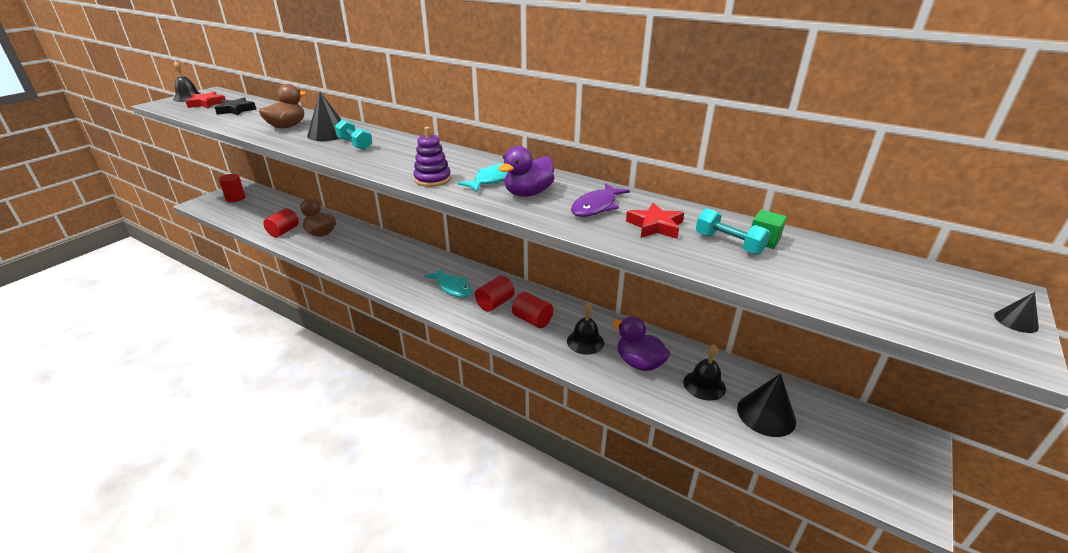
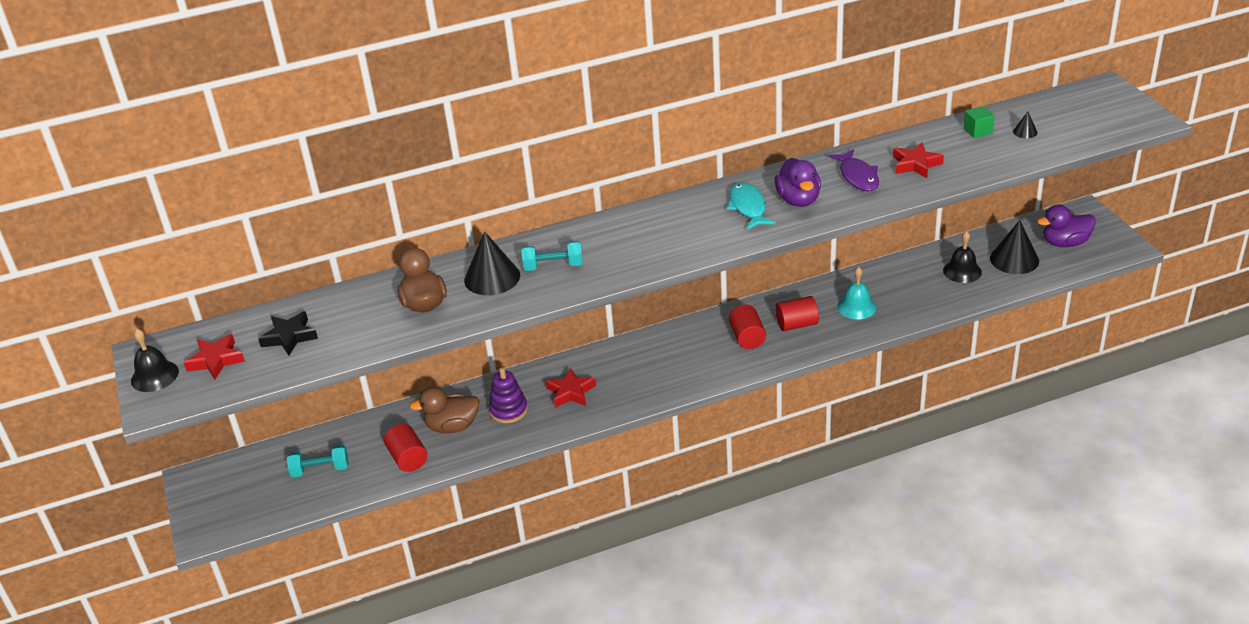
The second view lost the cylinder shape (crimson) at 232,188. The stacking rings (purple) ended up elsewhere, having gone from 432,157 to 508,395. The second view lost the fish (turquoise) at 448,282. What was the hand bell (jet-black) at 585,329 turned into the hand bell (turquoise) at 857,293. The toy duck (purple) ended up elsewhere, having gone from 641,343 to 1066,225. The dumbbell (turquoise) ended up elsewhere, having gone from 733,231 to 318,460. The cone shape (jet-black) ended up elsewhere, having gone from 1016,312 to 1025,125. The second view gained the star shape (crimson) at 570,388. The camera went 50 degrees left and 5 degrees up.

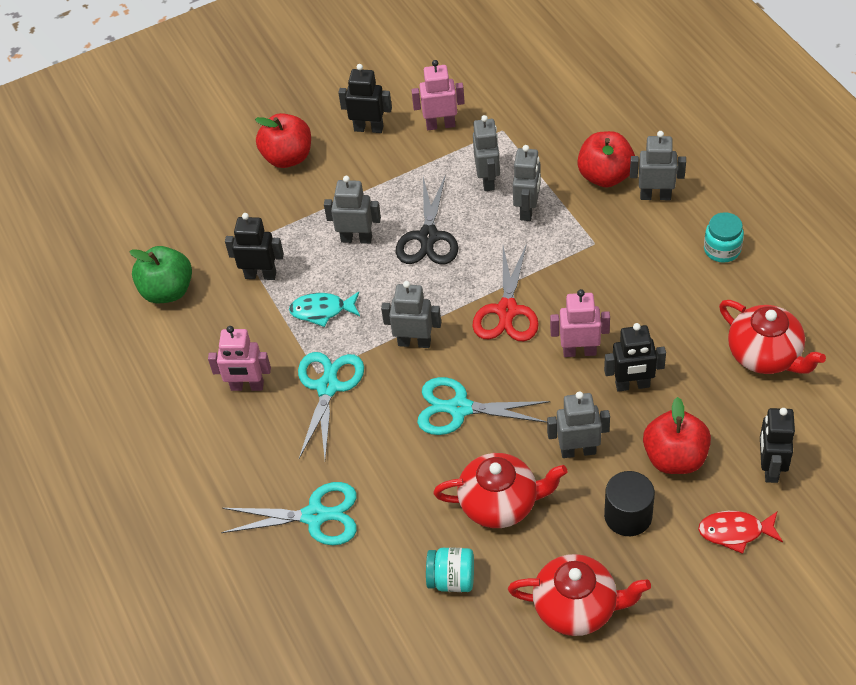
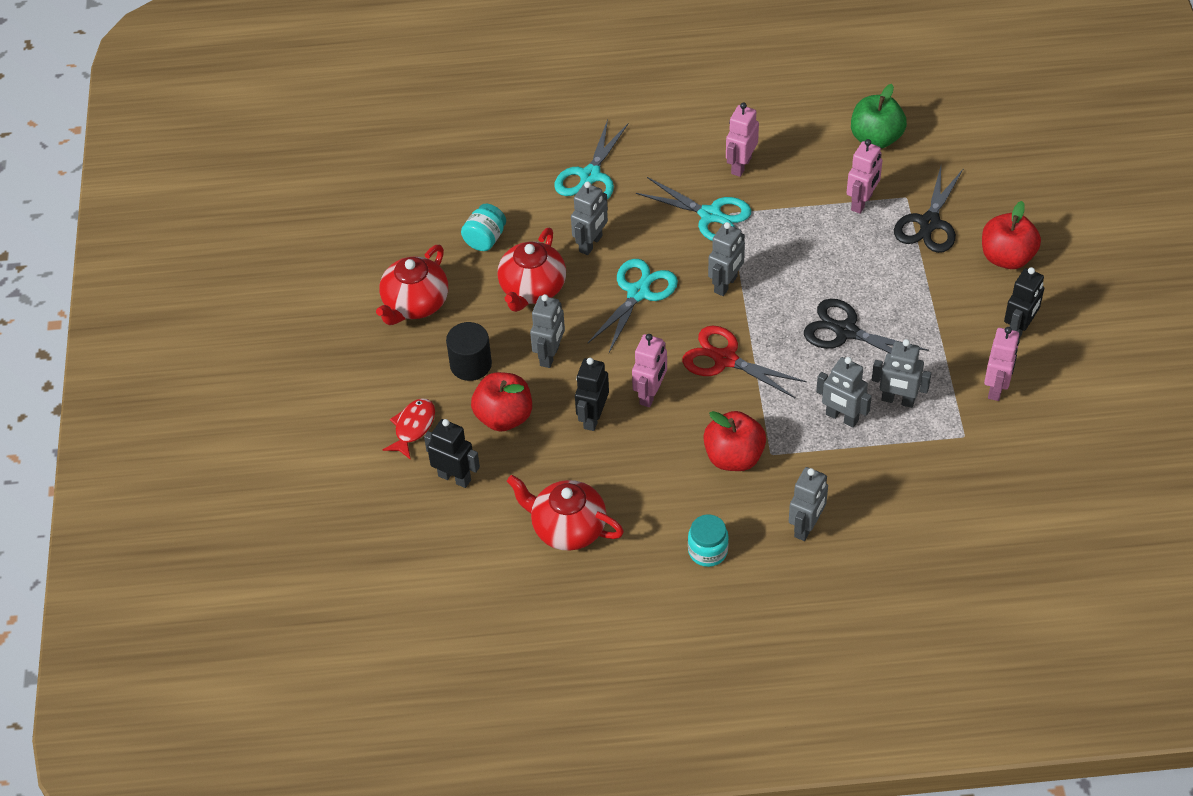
What was the toy robot (jet-black) at 254,246 turned into the toy robot (rose-pink) at 865,176. The second view lost the fish (turquoise) at 324,309. The toy robot (gray) ended up elsewhere, having gone from 352,210 to 589,218. The apple (crimson) ended up elsewhere, having gone from 606,159 to 734,441. The china teapot (crimson) at 772,337 ended up facing another way, 45 degrees clockwise from before. The second view gained the scissors (jet-black) at 929,209. The camera went 110 degrees right and 0 degrees up.

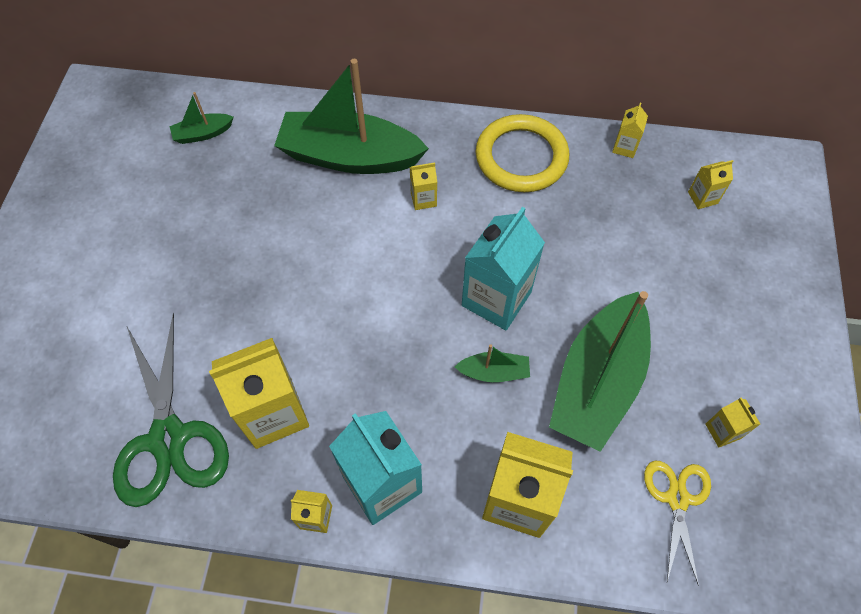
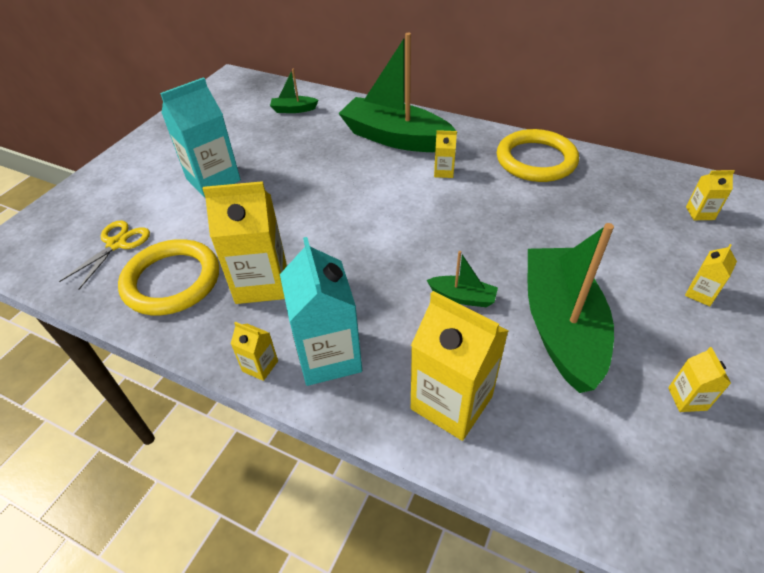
Where the scissors (green) stood at 171,410, the torus (golden) came to stand at 168,277. The carton (turquoise) ended up elsewhere, having gone from 503,268 to 200,137. The sailboat (green) at 600,371 ended up facing another way, 135 degrees clockwise from before. The carton (golden) ended up elsewhere, having gone from 630,130 to 711,275. The scissors (golden) ended up elsewhere, having gone from 677,523 to 104,255. The camera went 20 degrees right and 15 degrees down.

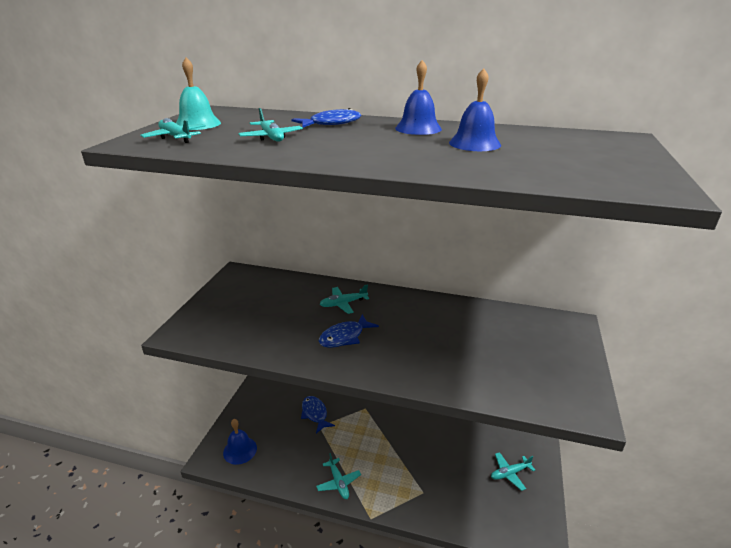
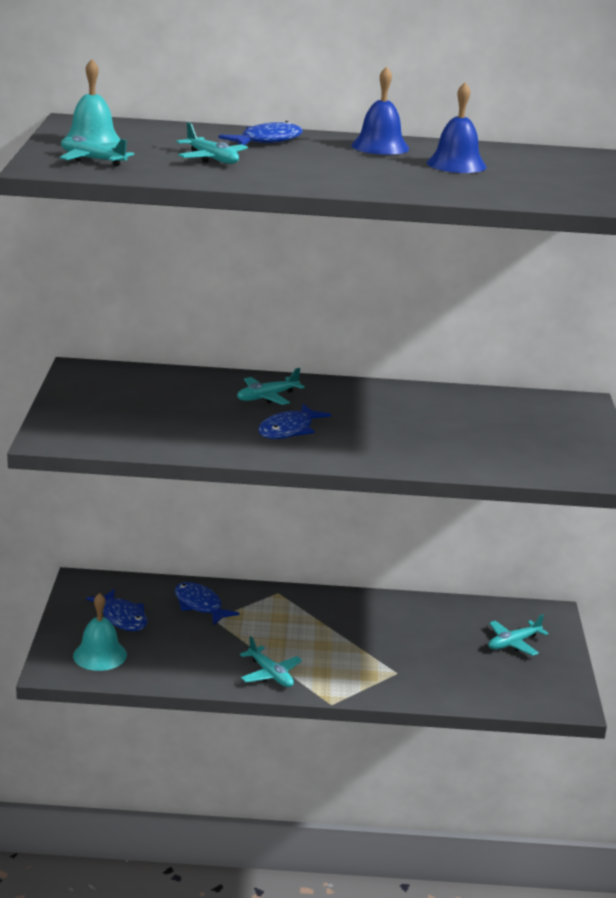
What was the hand bell (royal blue) at 240,442 turned into the hand bell (turquoise) at 100,632. The second view gained the fish (royal blue) at 116,610. The camera went 15 degrees left and 5 degrees down.

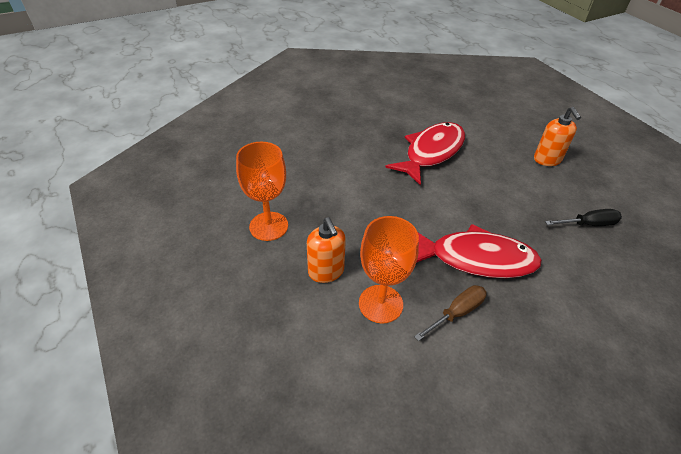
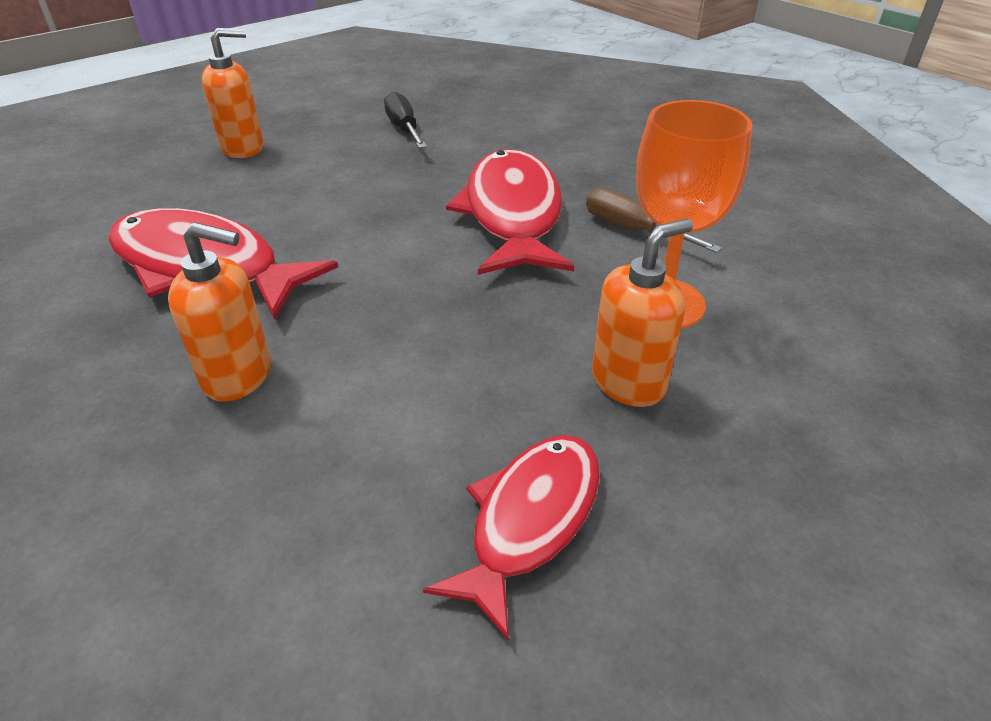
Where the wine glass (orange-coloured) stood at 262,191, the fish (crimson) came to stand at 511,538. The second view gained the soap pump (orange-coloured) at 219,312. The camera went 100 degrees left and 5 degrees down.

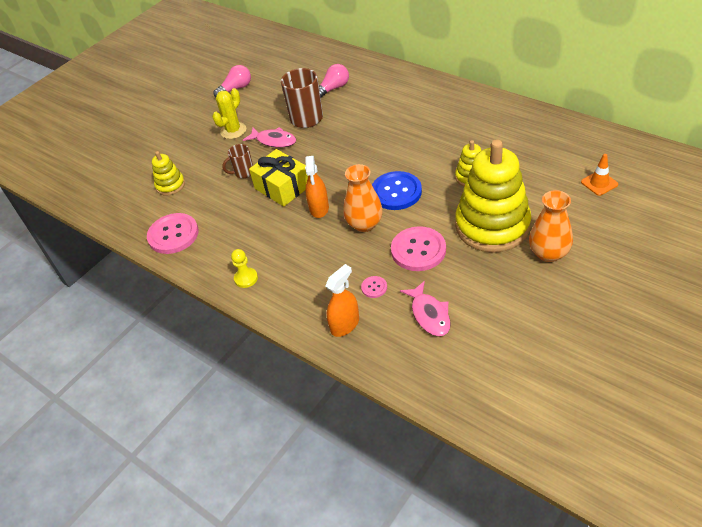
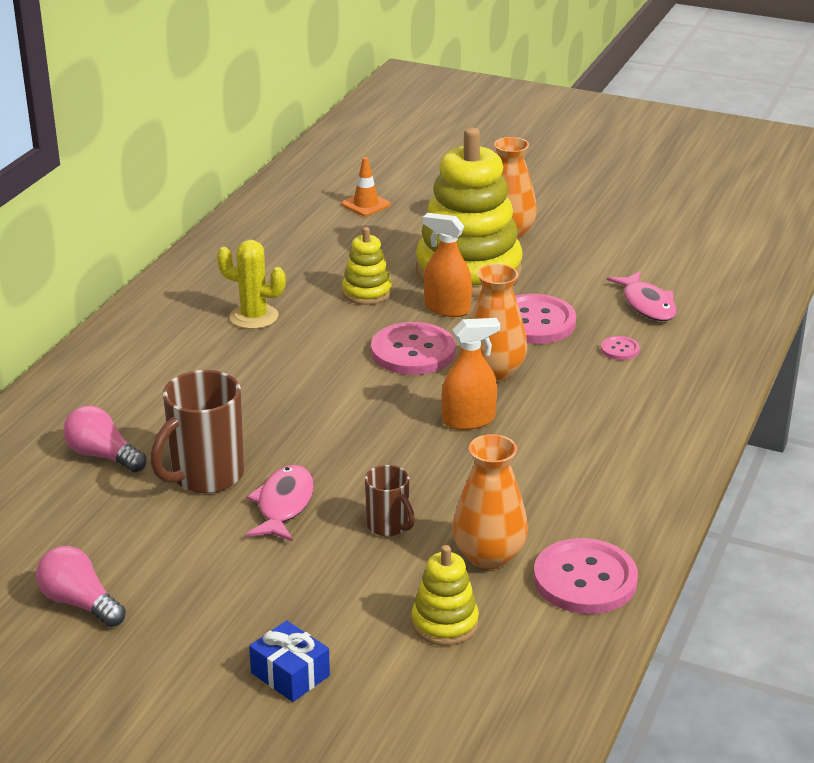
The saguaro cactus (golden) ended up elsewhere, having gone from 229,113 to 251,284. The second view lost the chess pawn (golden) at 244,268. The second view lost the present (golden) at 278,178. The spray cleaner (orange-coloured) ended up elsewhere, having gone from 342,300 to 447,265. What was the sewing button (royal blue) at 397,190 turned into the sewing button (rose-pink) at 413,348. The fish (rose-pink) at 425,308 ended up facing another way, 105 degrees clockwise from before. The second view gained the present (royal blue) at 289,661. The second view gained the flower vase (orange-coloured) at 490,501. The camera went 110 degrees left and 15 degrees down.

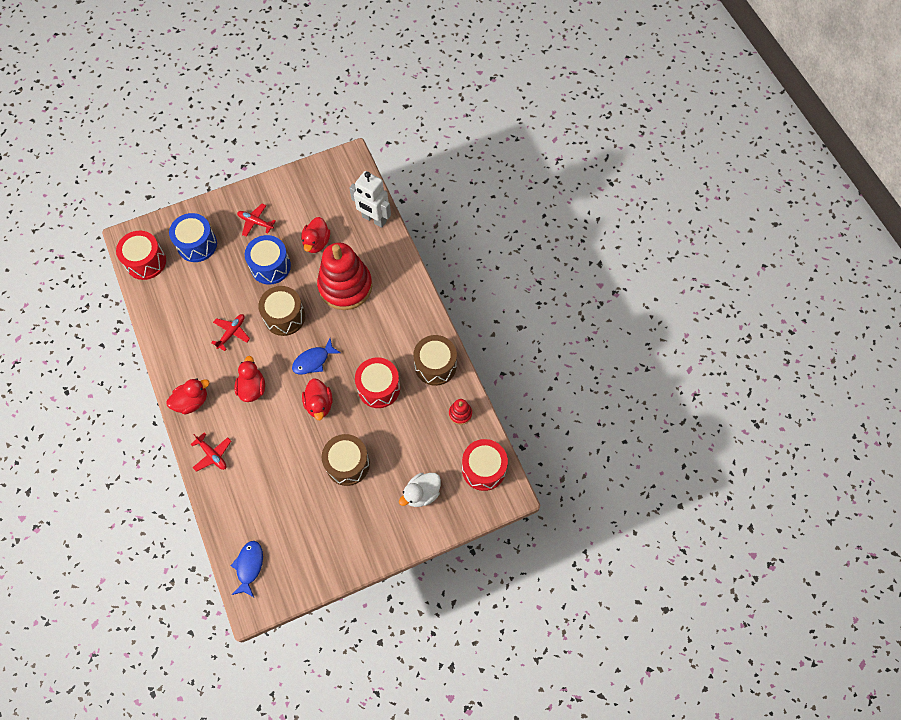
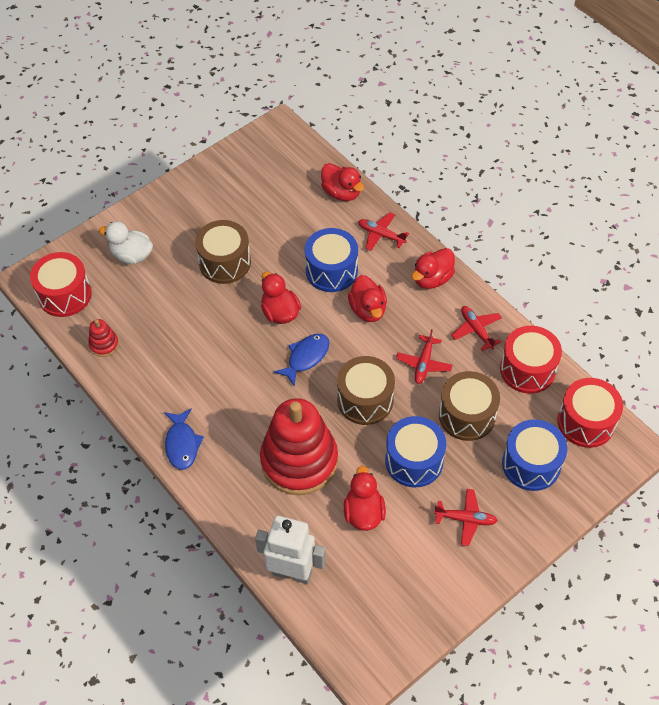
The fish (royal blue) ended up elsewhere, having gone from 247,569 to 184,439. The toy drum (crimson) ended up elsewhere, having gone from 377,382 to 531,360. The toy duck (white) at 420,490 ended up facing another way, 105 degrees counterclockwise from before. The toy drum (russet) ended up elsewhere, having gone from 435,360 to 469,406. The second view gained the toy drum (royal blue) at 331,260. The second view gained the toy duck (crimson) at 342,182. The second view gained the aeroplane (crimson) at 476,328. The camera went 165 degrees right and 10 degrees down.

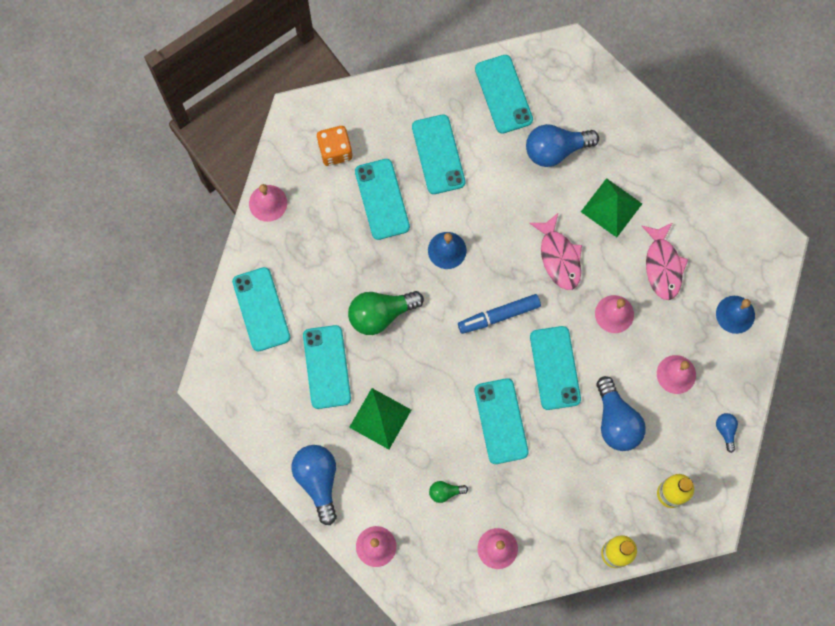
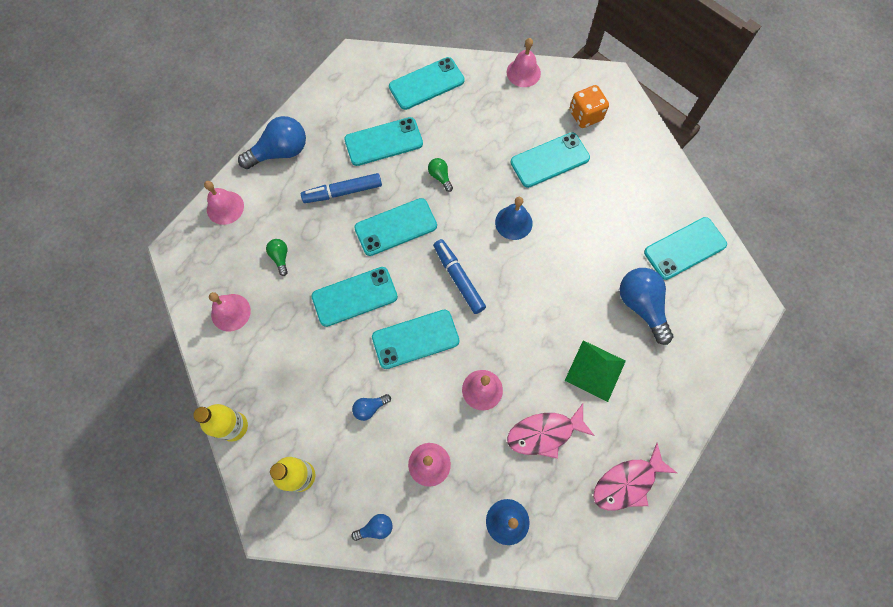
The size of the lightbulb (green) at 386,313 changed by a factor of 0.49. Where the pyramid (green) stood at 380,418, the felt pen (royal blue) came to stand at 341,188. The phone (turquoise) ended up elsewhere, having gone from 438,154 to 395,227. The fish (rose-pink) ended up elsewhere, having gone from 555,251 to 635,477. The size of the lightbulb (royal blue) at 621,413 changed by a factor of 0.49. The camera went 80 degrees right and 5 degrees down.

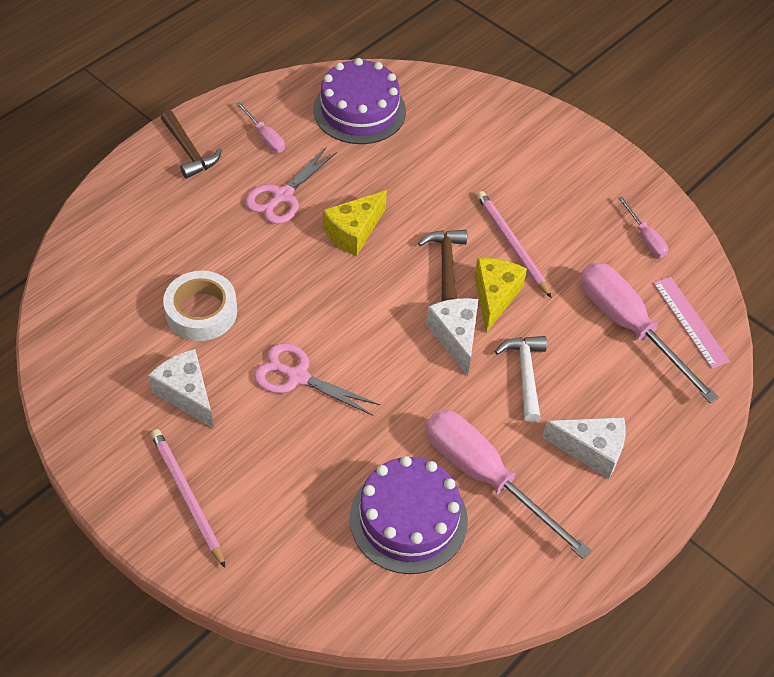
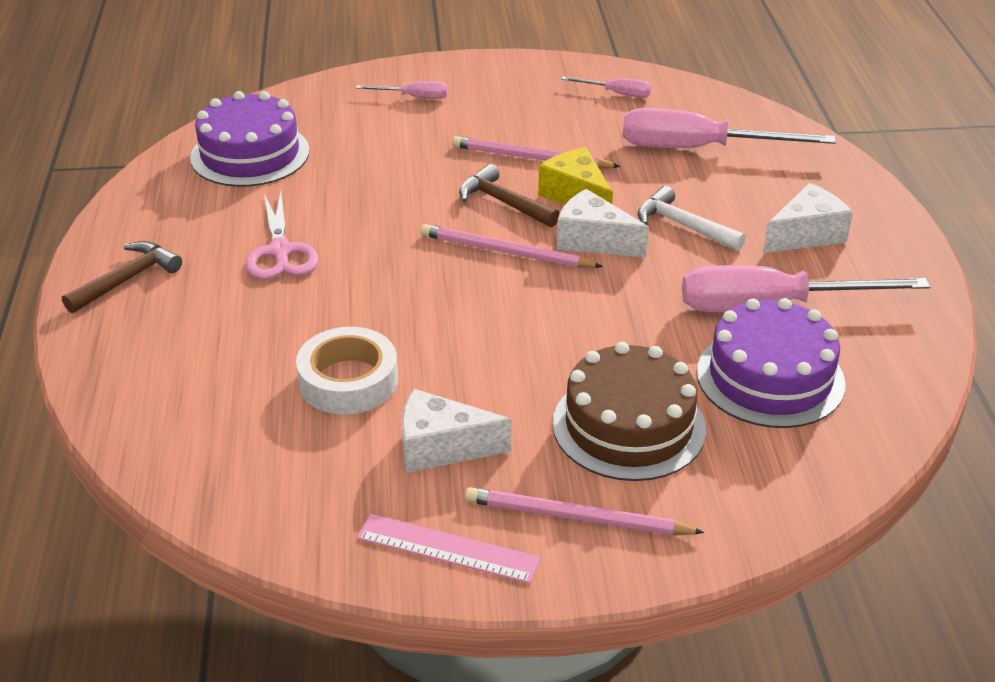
The claw hammer (russet) at 191,144 ended up facing another way, 60 degrees counterclockwise from before. The flat screwdriver (rose-pink) ended up elsewhere, having gone from 260,127 to 402,90. The second view lost the scissors (rose-pink) at 317,379. The second view lost the cheese (golden) at 355,223. The measuring stick (rose-pink) ended up elsewhere, having gone from 691,322 to 449,549. The second view gained the wooden pencil (rose-pink) at 512,246. The second view gained the gateau (russet) at 629,411. The camera went 45 degrees left and 15 degrees down.

